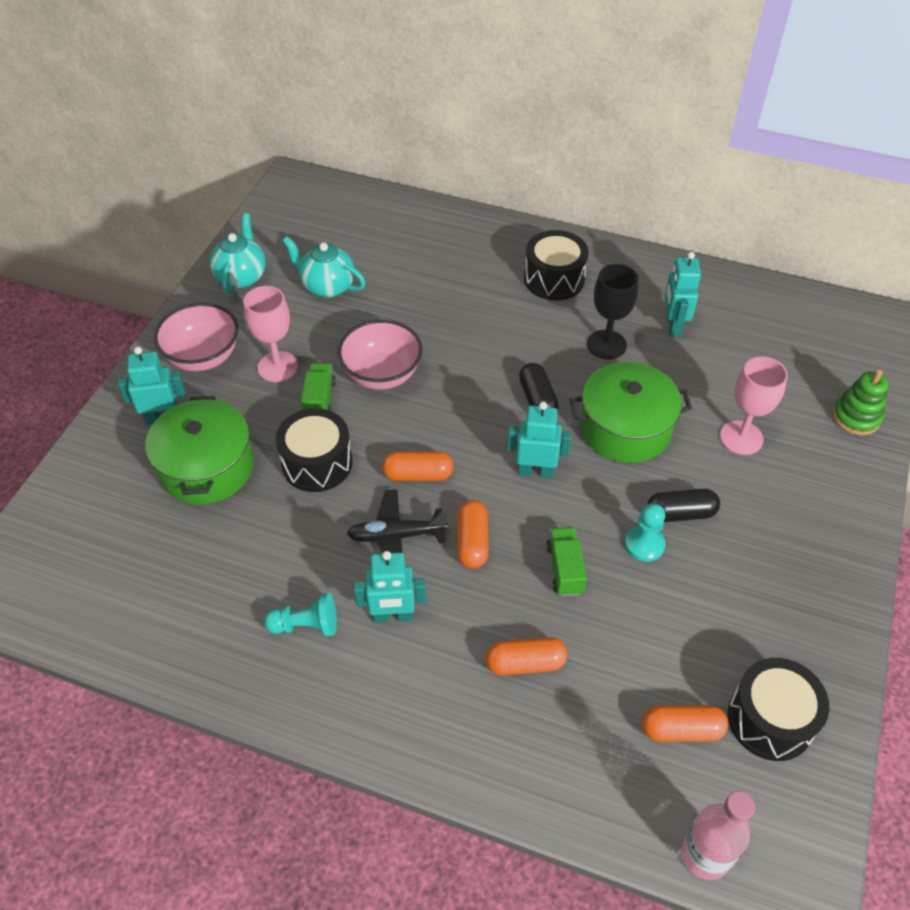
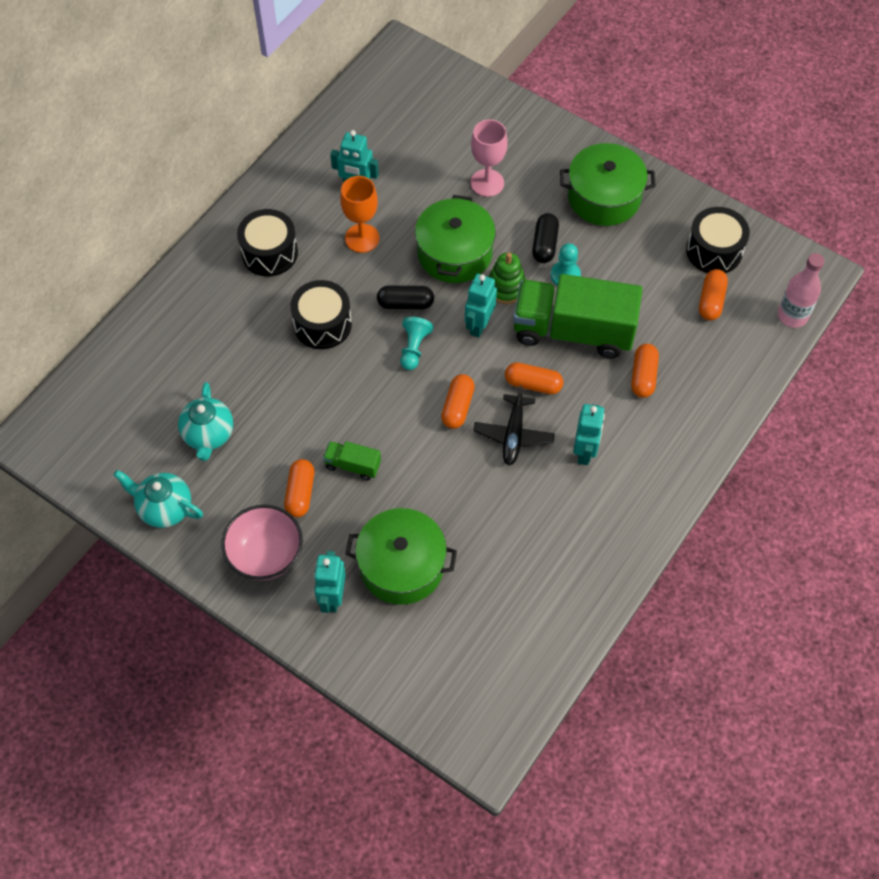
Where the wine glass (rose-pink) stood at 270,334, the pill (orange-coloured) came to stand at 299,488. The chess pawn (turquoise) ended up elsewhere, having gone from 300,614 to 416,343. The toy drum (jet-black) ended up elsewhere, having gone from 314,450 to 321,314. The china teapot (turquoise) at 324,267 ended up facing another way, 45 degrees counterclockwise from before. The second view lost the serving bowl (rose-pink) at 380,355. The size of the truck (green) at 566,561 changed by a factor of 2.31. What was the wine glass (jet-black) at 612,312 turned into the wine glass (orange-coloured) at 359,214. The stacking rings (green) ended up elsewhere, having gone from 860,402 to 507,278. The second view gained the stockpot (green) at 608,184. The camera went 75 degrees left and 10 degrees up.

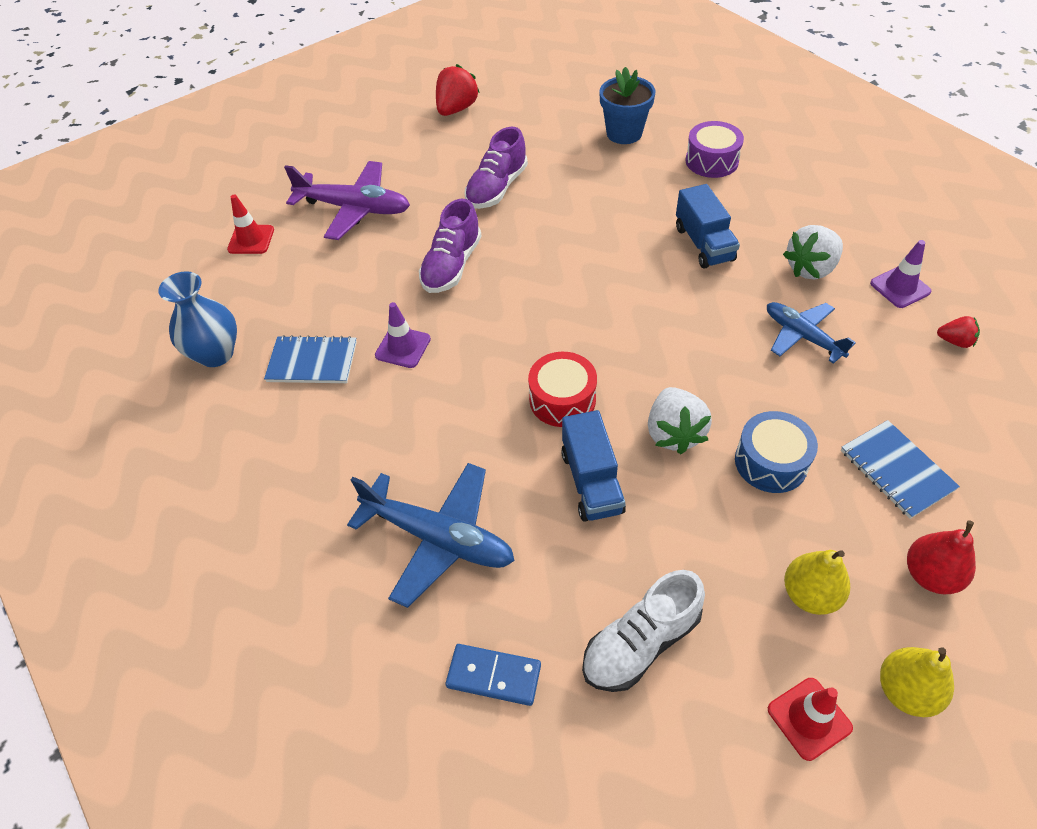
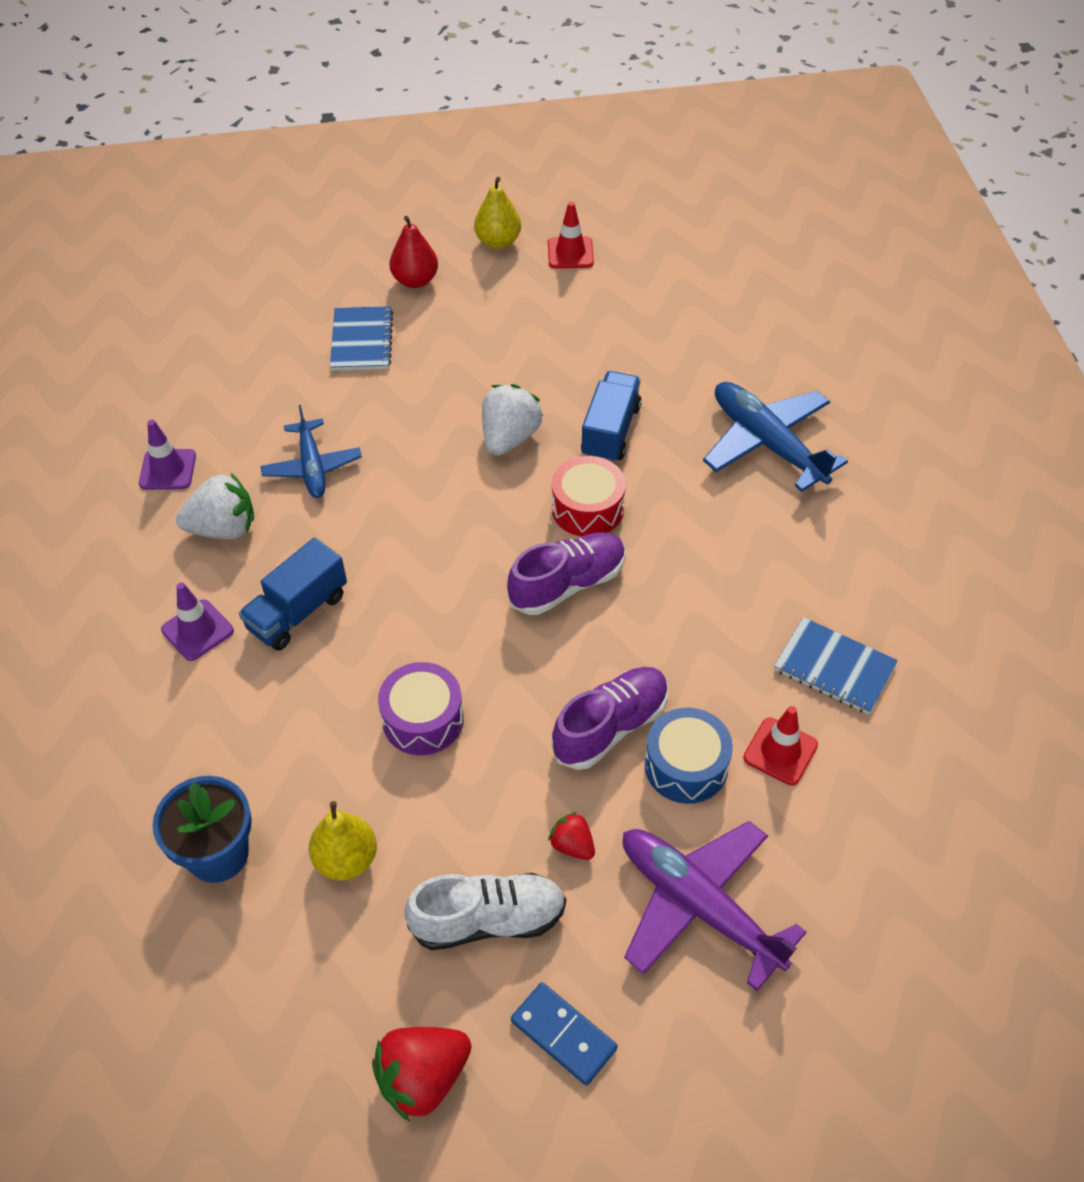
The second view lost the flower vase (royal blue) at 197,319. The safety cone (crimson) ended up elsewhere, having gone from 250,224 to 780,745. The safety cone (purple) ended up elsewhere, having gone from 403,335 to 197,621. The domino piece (royal blue) ended up elsewhere, having gone from 493,675 to 564,1033. The sneaker (purple) ended up elsewhere, having gone from 496,168 to 566,573. The sneaker (white) ended up elsewhere, having gone from 643,631 to 485,911. The truck (royal blue) at 708,226 ended up facing another way, 150 degrees counterclockwise from before. The toy drum (purple) ended up elsewhere, having gone from 714,149 to 421,708. The toy drum (royal blue) ended up elsewhere, having gone from 776,452 to 689,756. The pear fruit (golden) ended up elsewhere, having gone from 817,582 to 343,840. The berry (crimson) ended up elsewhere, having gone from 958,332 to 571,836. The camera went 155 degrees left and 0 degrees up.

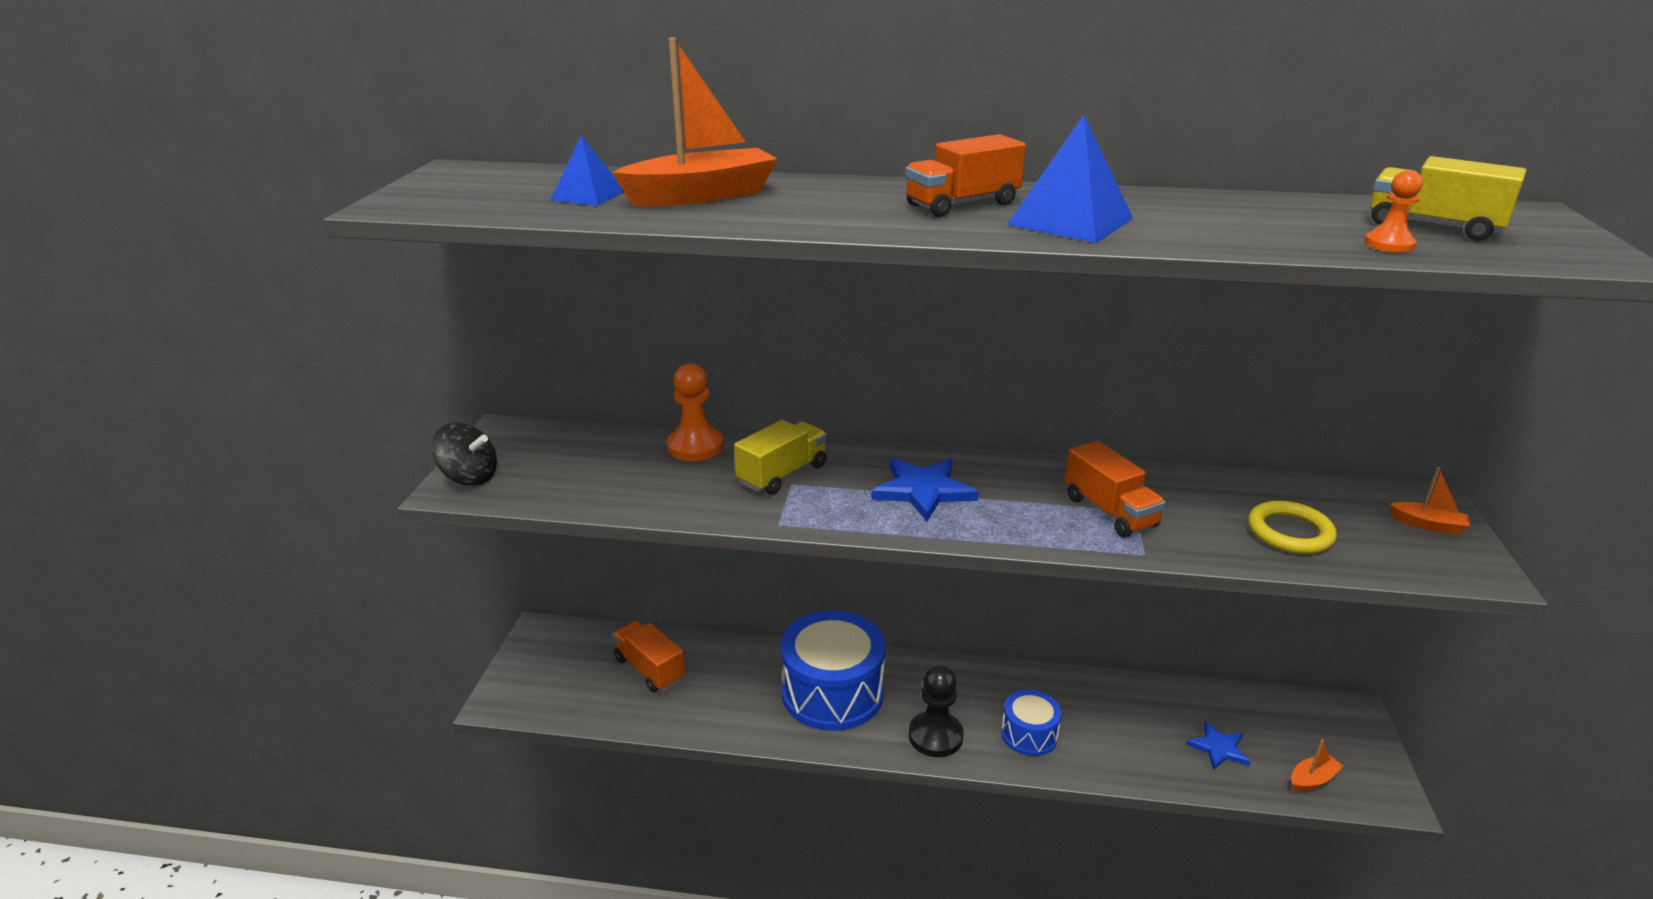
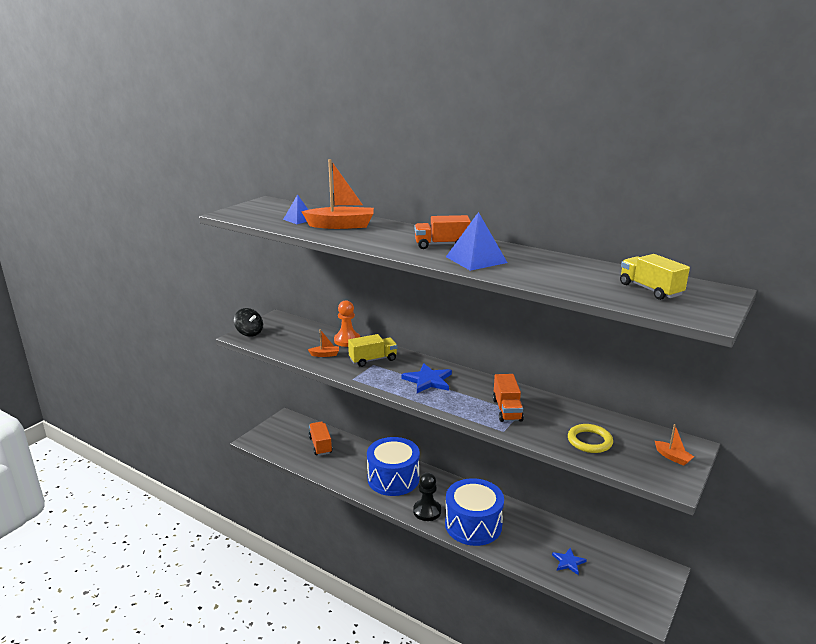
The size of the toy drum (royal blue) at 1031,722 changed by a factor of 1.92. The sailboat (orange-coloured) ended up elsewhere, having gone from 1317,765 to 323,343. The second view lost the chess pawn (orange-coloured) at 1393,211. The camera went 25 degrees right and 5 degrees down.

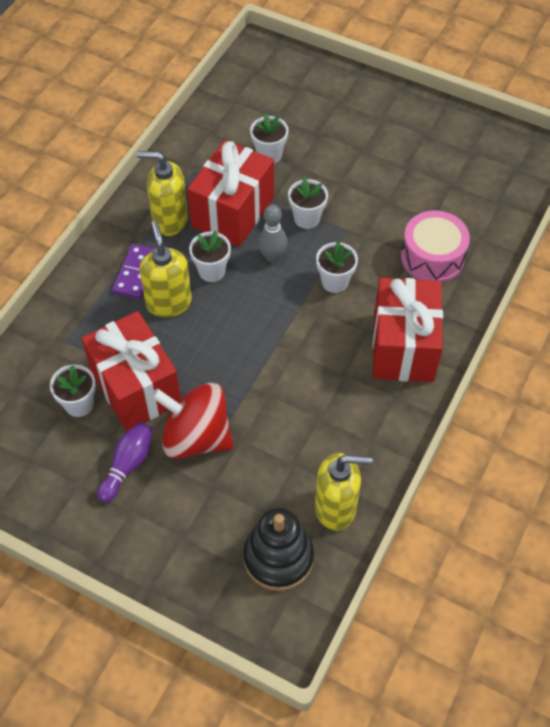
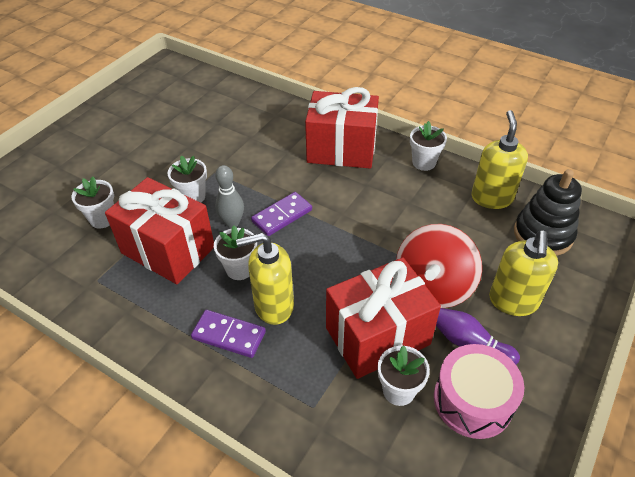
The soap pump (golden) ended up elsewhere, having gone from 162,193 to 523,273. The plant pot (white) ended up elsewhere, having gone from 337,267 to 428,146. The toy drum (rose-pink) ended up elsewhere, having gone from 435,247 to 479,391. The second view gained the domino piece (purple) at 281,214. The camera went 85 degrees left and 10 degrees down.

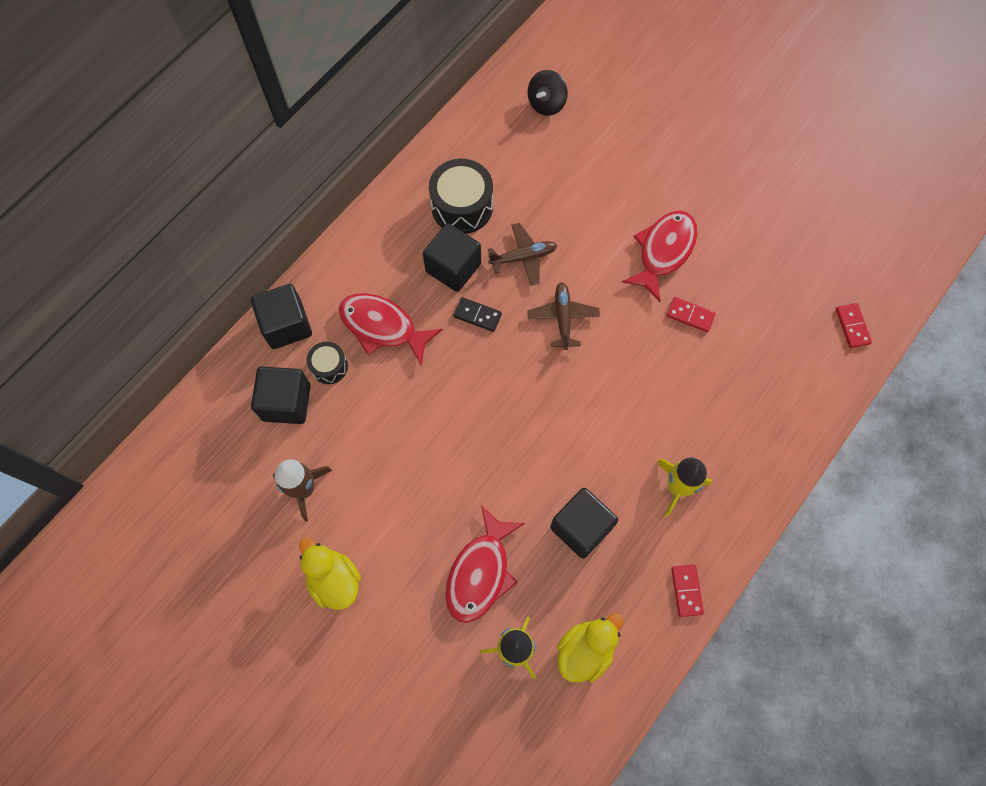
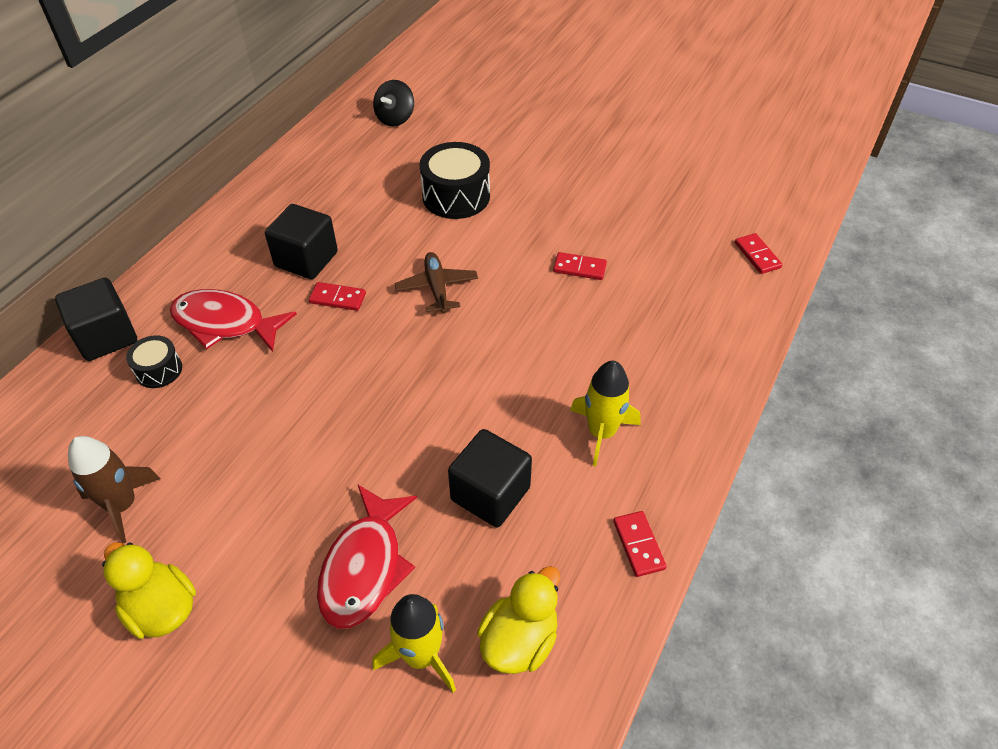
The second view lost the solid cube (jet-black) at 281,395. The toy drum (jet-black) ended up elsewhere, having gone from 461,196 to 455,180. What was the domino piece (jet-black) at 477,314 turned into the domino piece (crimson) at 337,296. The second view lost the aeroplane (russet) at 522,254. The second view lost the fish (crimson) at 660,256. The camera went 10 degrees left and 20 degrees down.

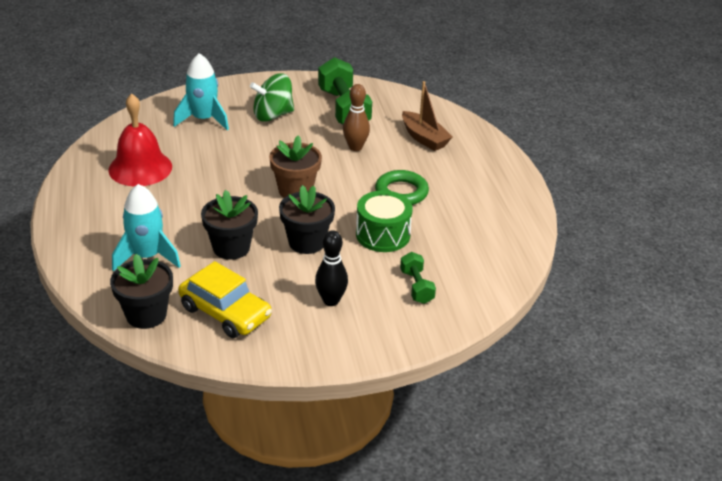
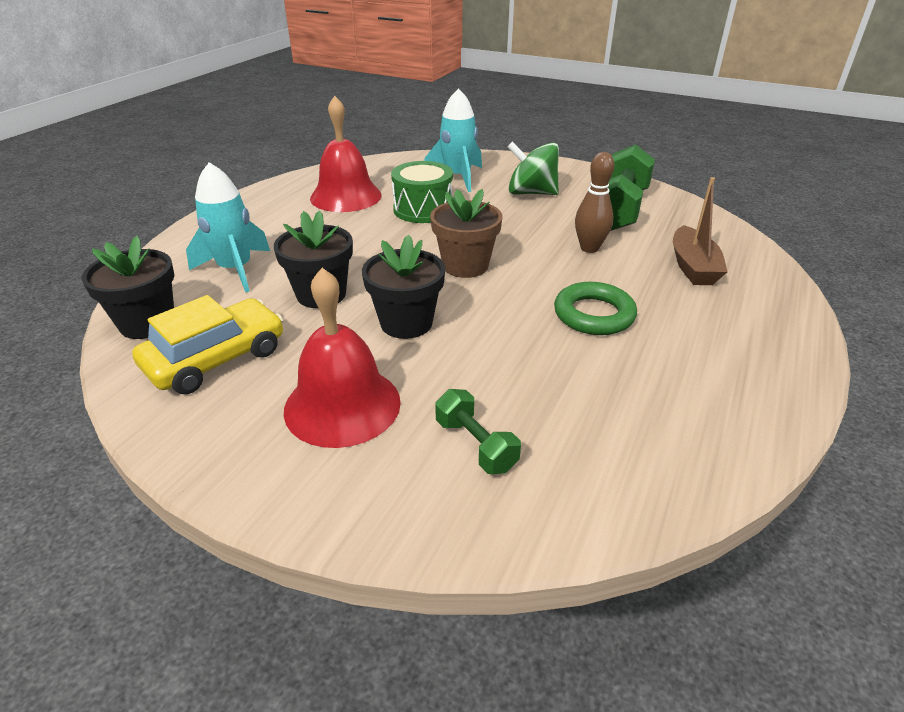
The car (golden) at 225,299 ended up facing another way, 120 degrees counterclockwise from before. Where the tenpin (jet-black) stood at 331,268, the hand bell (crimson) came to stand at 342,358. The toy drum (green) ended up elsewhere, having gone from 384,221 to 422,192. The dumbbell (green) at 418,278 ended up facing another way, 60 degrees counterclockwise from before. The camera went 40 degrees right and 0 degrees up.

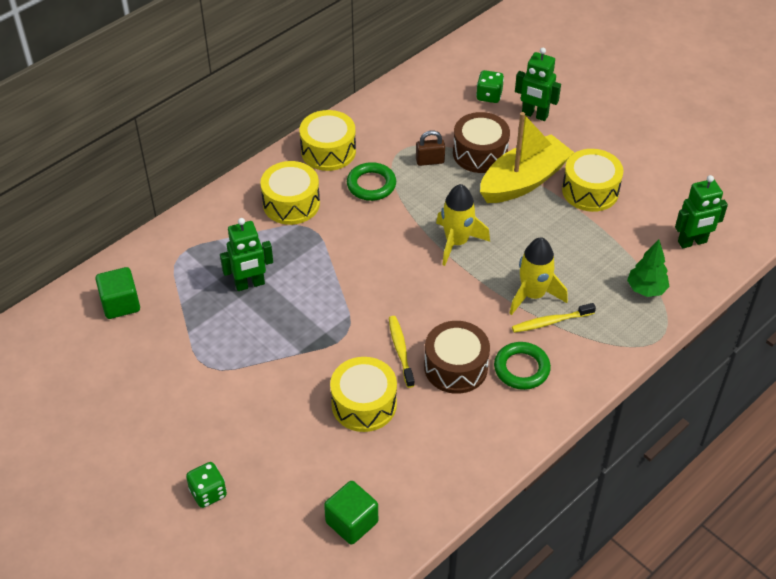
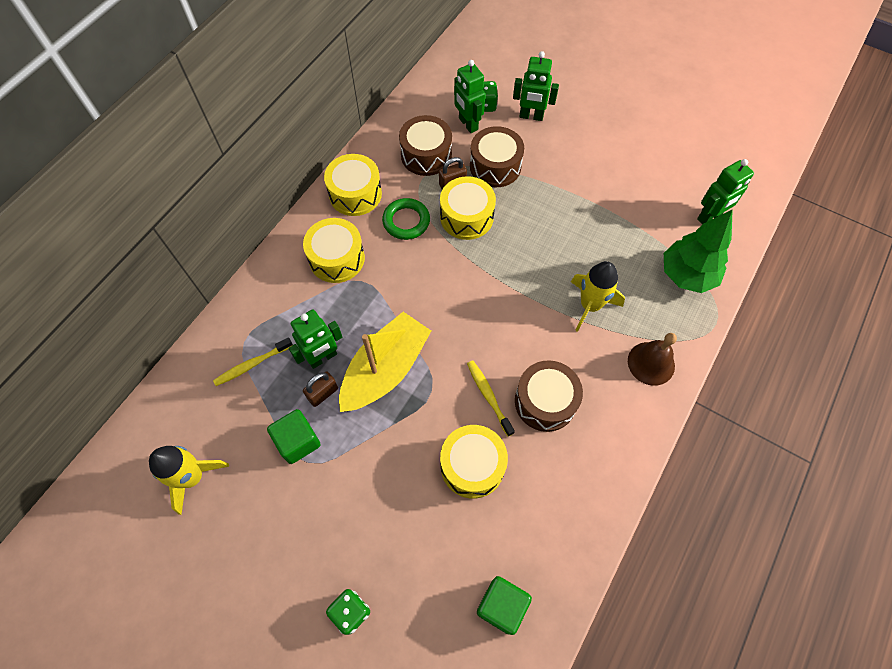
The solid cube (green) ended up elsewhere, having gone from 118,293 to 294,436. The toy rocket (golden) ended up elsewhere, having gone from 463,225 to 189,480. The sailboat (golden) ended up elsewhere, having gone from 527,157 to 385,362. The second view lost the torus (green) at 522,366. The tooth brush (golden) ended up elsewhere, having gone from 554,318 to 253,361. The toy drum (golden) ended up elsewhere, having gone from 592,180 to 468,208. The size of the tree (green) at 648,268 changed by a factor of 1.58. The second view gained the lock (russet) at 320,389. The second view gained the toy drum (russet) at 425,145. The second view gained the toy robot (green) at 469,96. The second view gained the hand bell (russet) at 652,359. The camera went 15 degrees left and 15 degrees up.

